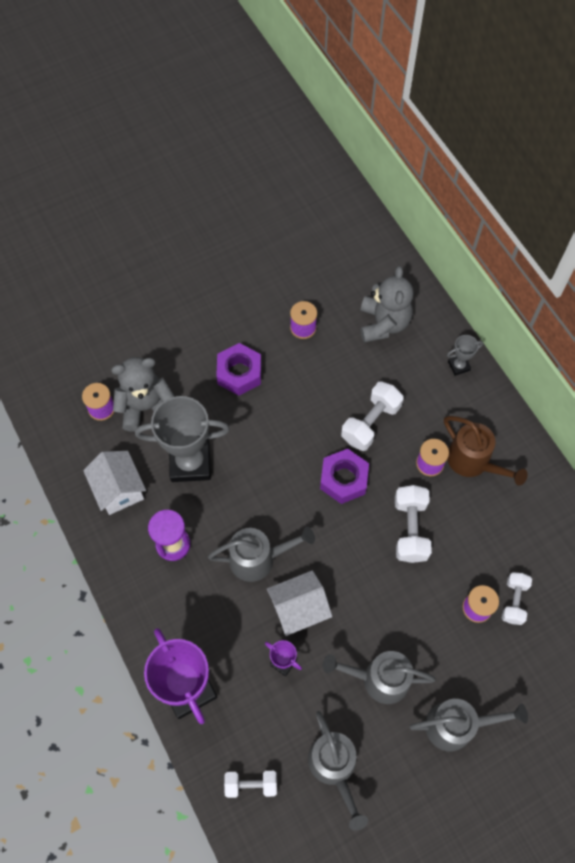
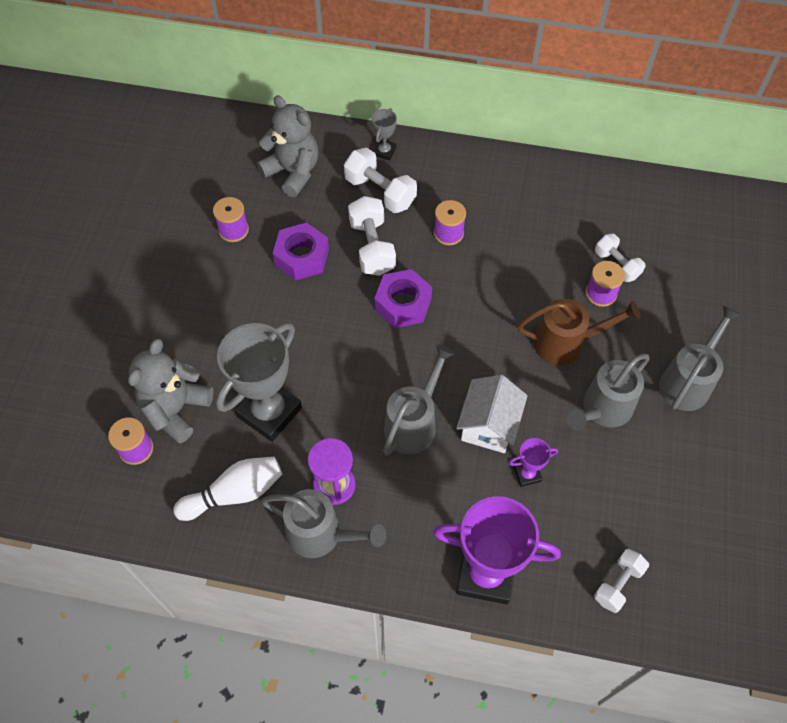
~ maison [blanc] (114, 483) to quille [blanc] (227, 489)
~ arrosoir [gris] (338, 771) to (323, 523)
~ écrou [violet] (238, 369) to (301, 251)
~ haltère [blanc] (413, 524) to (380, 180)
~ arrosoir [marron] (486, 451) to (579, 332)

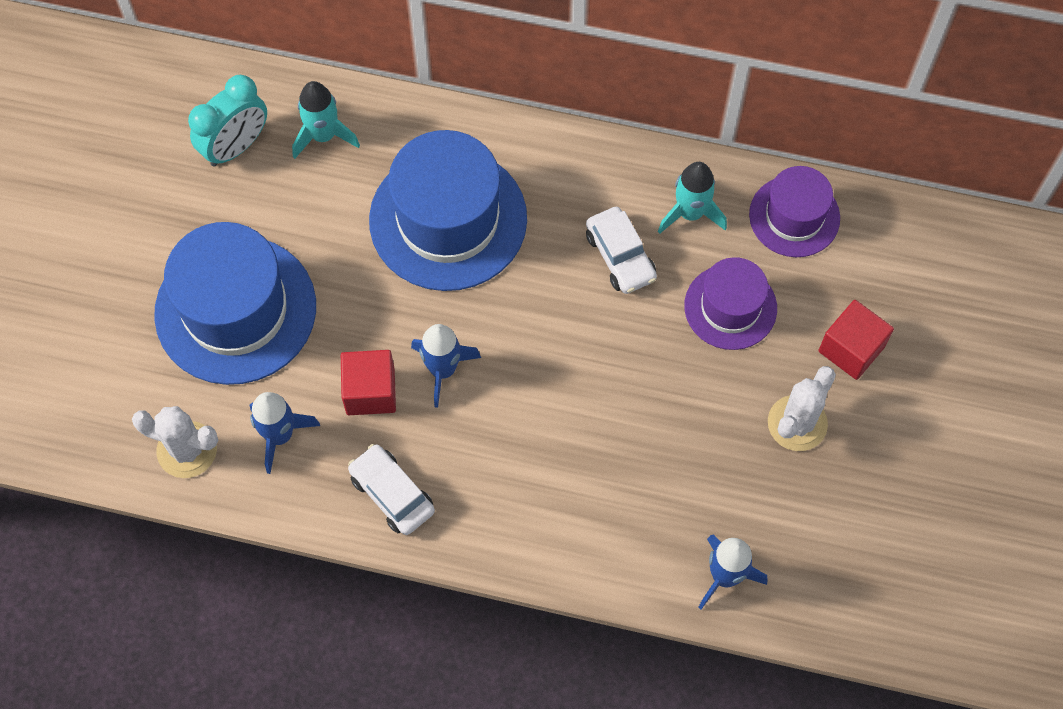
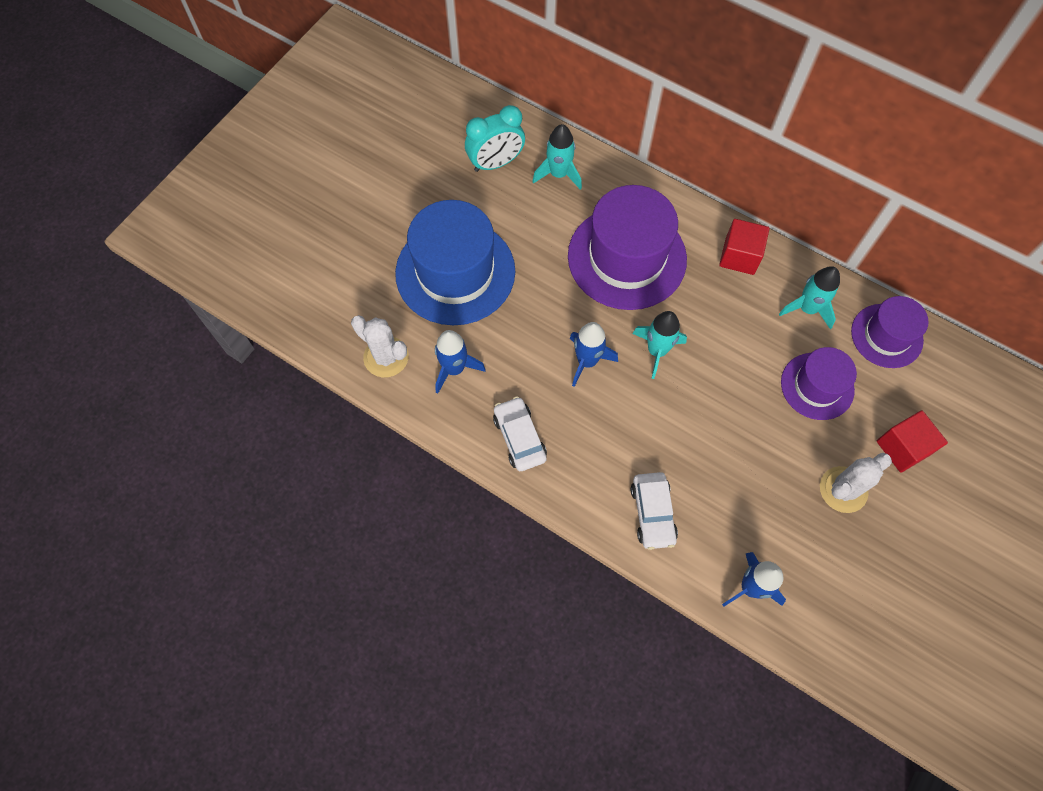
~ chapeau [bleu] (448, 210) to chapeau [violet] (627, 247)
~ voiture [blanc] (621, 250) to (654, 511)
+ fusée [turquoise] (660, 345)
~ cube [rouge] (368, 382) to (744, 247)

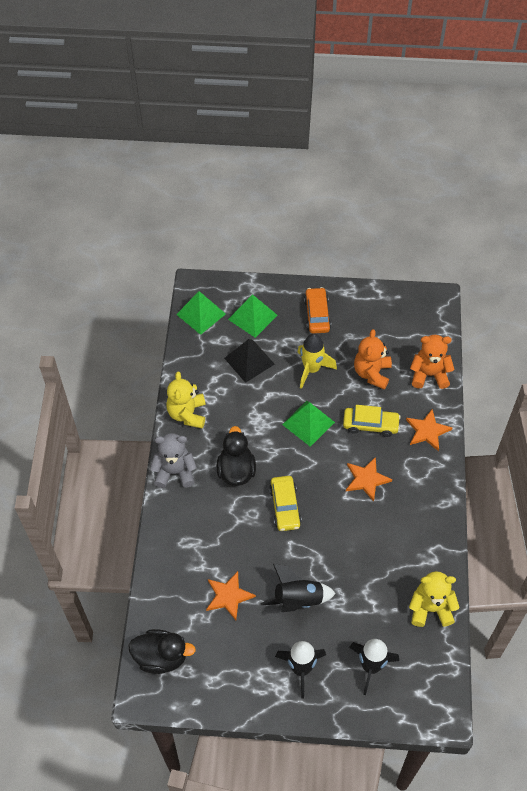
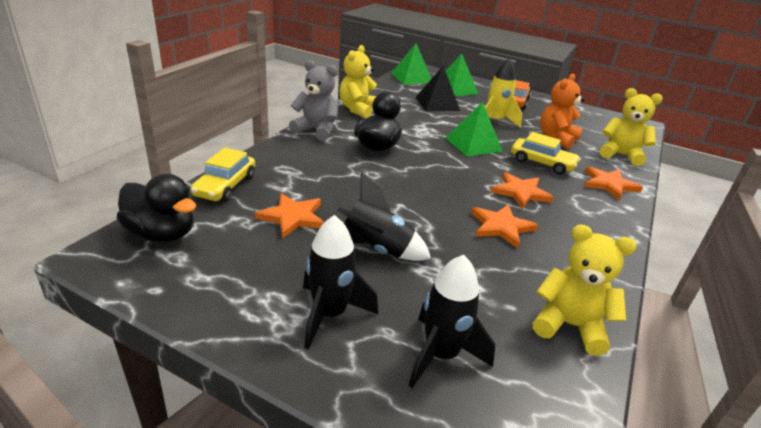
~ voiture [jaune] (285, 503) to (223, 174)
+ étoile [orange] (504, 226)
~ ours en peluche [orange] (432, 362) to ours en peluche [jaune] (631, 127)

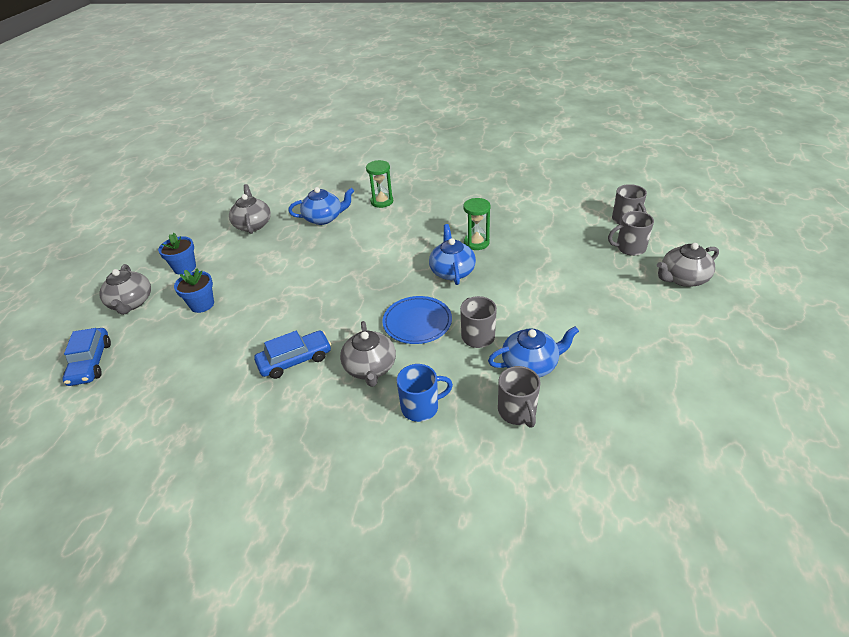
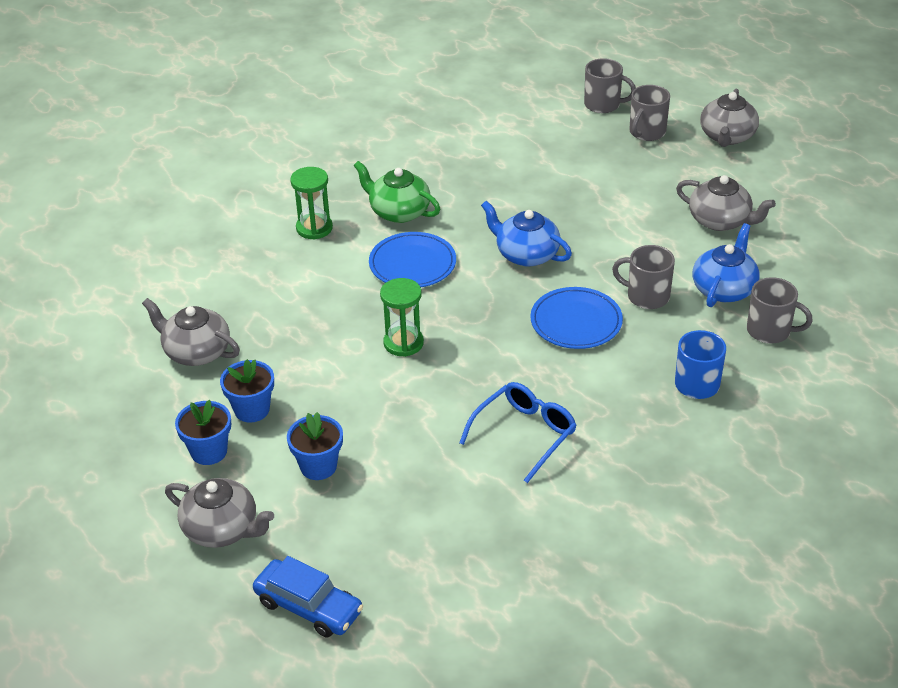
+ pot de fleurs [bleu] (247, 391)
+ théière [vert] (397, 192)
+ assiette [bleu] (412, 259)
~ sablier [vert] (476, 224) to (402, 317)
~ voiture [bleu] (292, 355) to lunettes [bleu] (518, 432)
~ théière [gris] (368, 354) to (726, 203)
- théière [bleu] (321, 206)

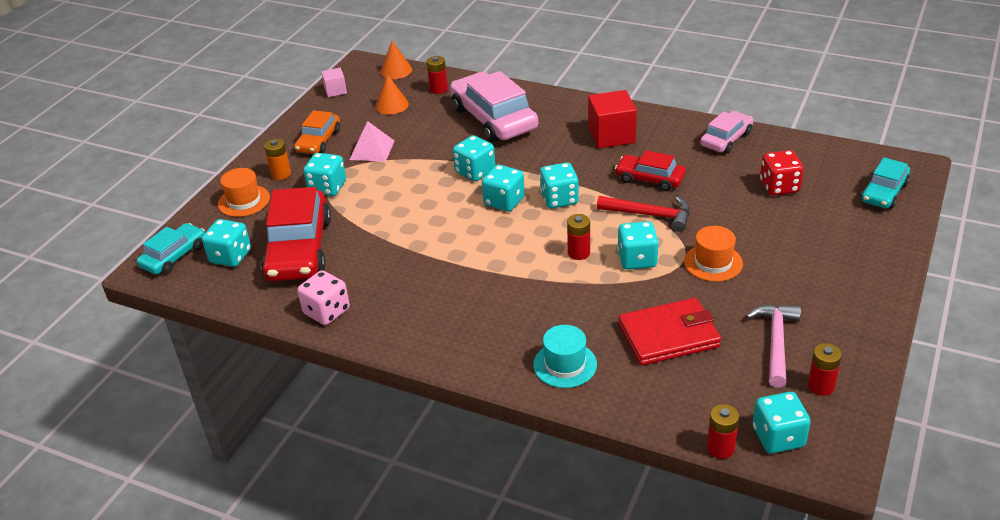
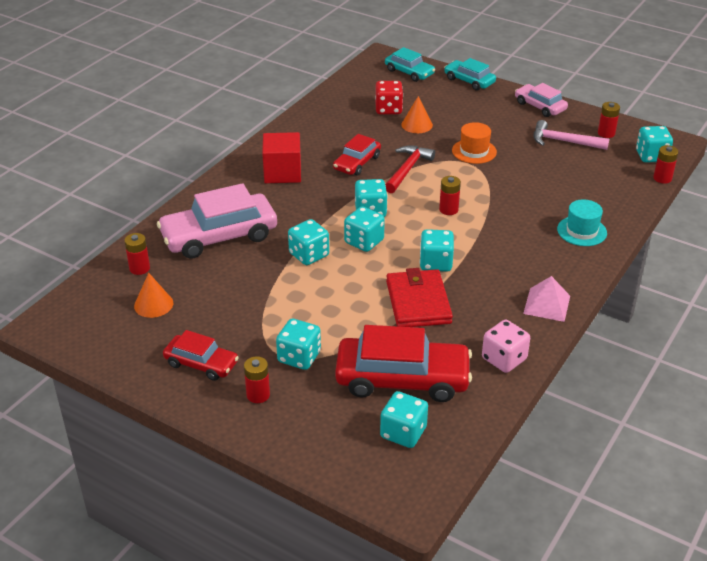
~ voiture [orange] (317, 132) to voiture [rouge] (201, 355)
~ pile [orange] (277, 159) to pile [rouge] (257, 379)
~ portefeuille [rouge] (669, 331) to (419, 297)
~ cône [orange] (396, 60) to (417, 114)
~ dé [turquoise] (638, 245) to (437, 250)
~ voiture [turquoise] (171, 248) to (470, 74)
~ voiture [rose] (727, 132) to (541, 100)
~ pyramide [rose] (372, 141) to (546, 299)
- chapeau [orange] (244, 192)
- cube [rose] (334, 82)

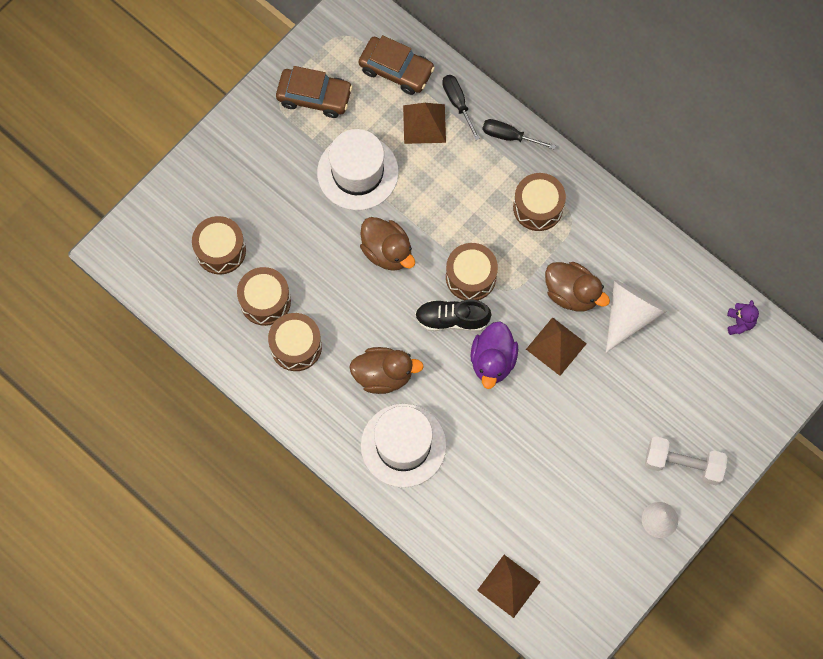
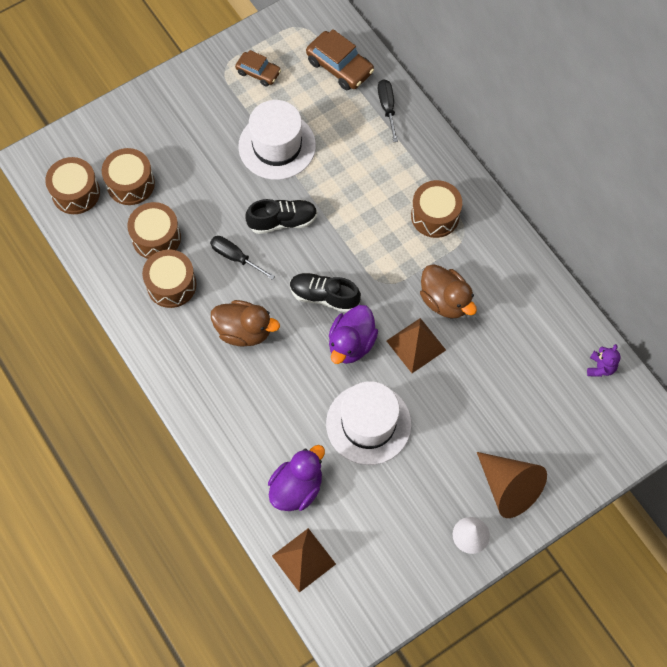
~ tambour [marron] (472, 271) to (72, 185)
~ tournevis [noir] (519, 134) to (242, 258)
~ voiture [marron] (314, 92) = (258, 68) x0.64
~ canard [marron] (387, 244) to chaussure [noir] (281, 216)
+ canard [violet] (296, 478)
~ chapeau [blanc] (403, 446) to (368, 423)
~ haltère [blanc] (686, 461) to cône [marron] (512, 485)
- pyramide [marron] (424, 123)
- cône [blanc] (636, 316)

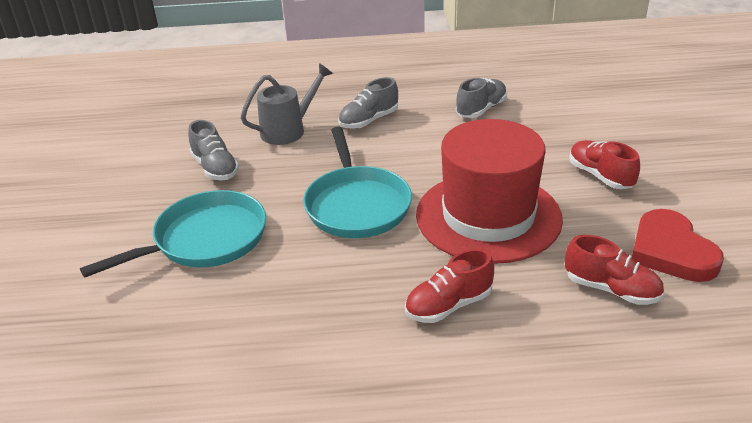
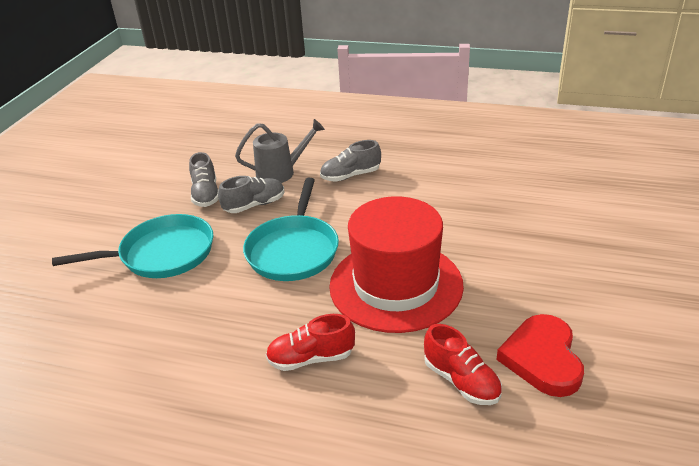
~ chaussure [gris] (481, 98) to (251, 194)
- chaussure [rouge] (604, 164)

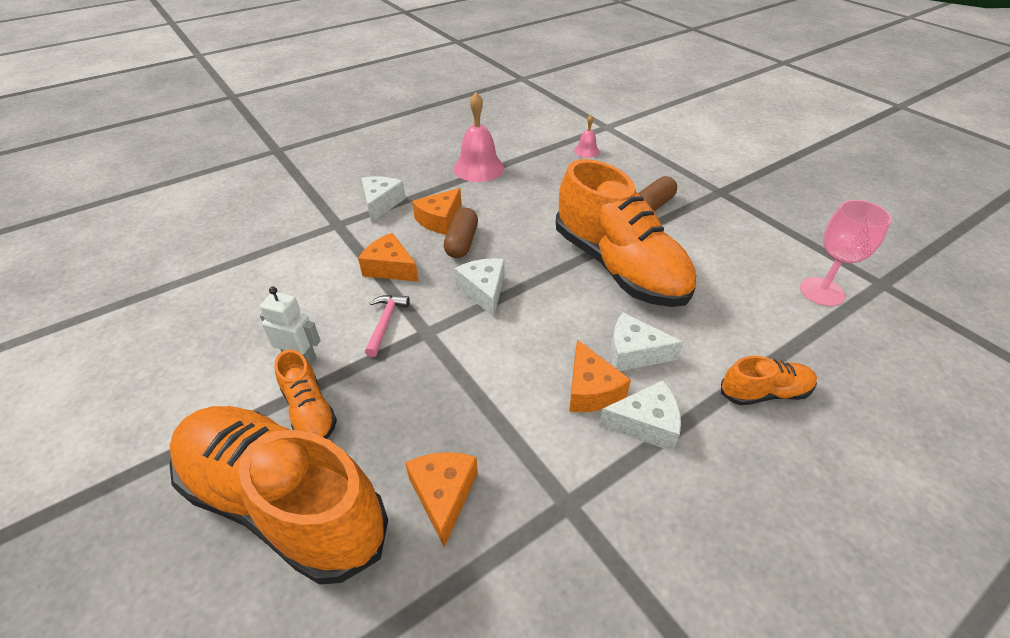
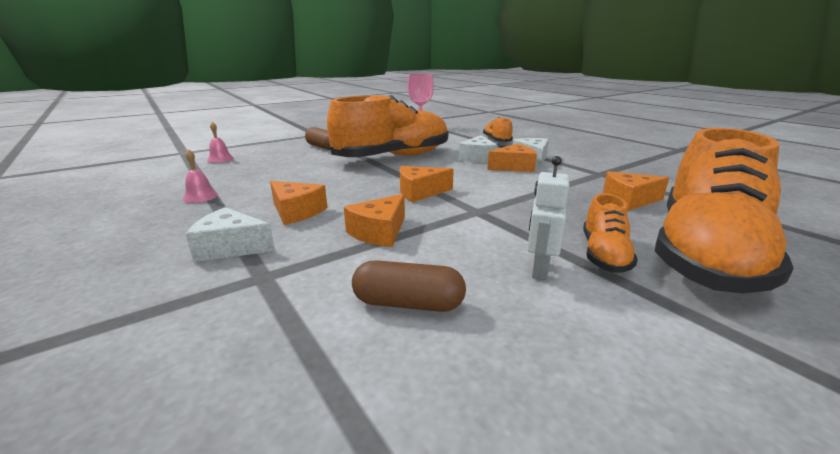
~ cloche [rose] (478, 137) = (200, 176) x0.52
~ gélule [marron] (461, 233) to (409, 286)
~ fromage [blanc] (479, 287) to fromage [orange] (427, 184)
~ chaussure [orange] (305, 394) = (610, 233) 135 degrees clockwise
- marteau [rose] (387, 326)

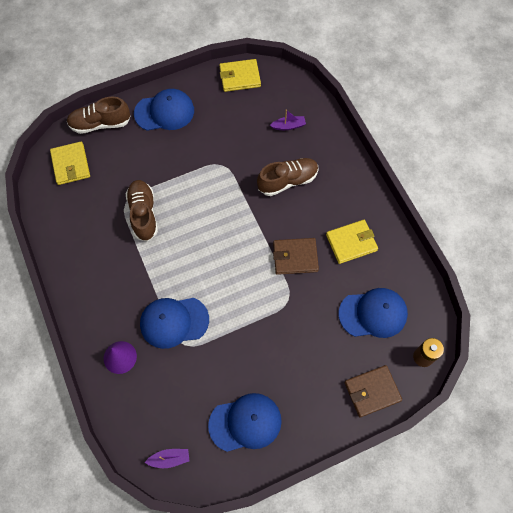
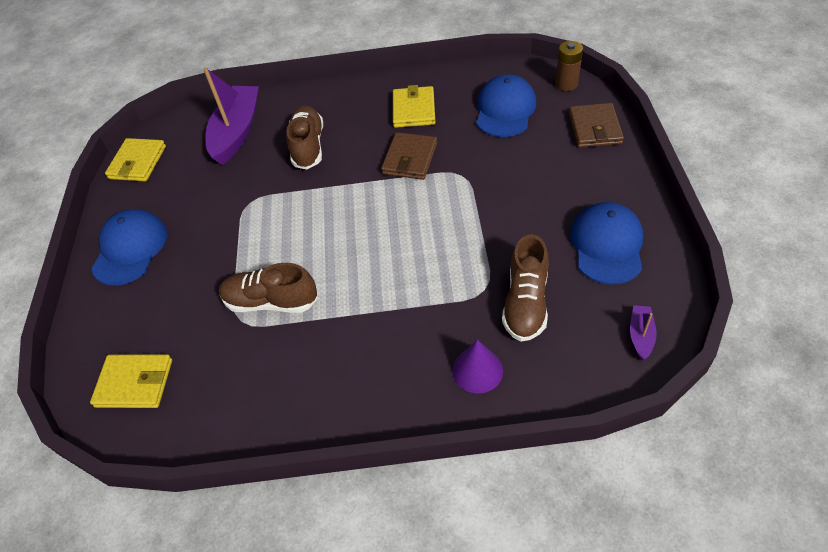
~ bateau [violet] (288, 120) = (231, 116) x2.29
~ chaussure [marron] (98, 115) to (525, 288)
- casquette [bleu] (174, 323)

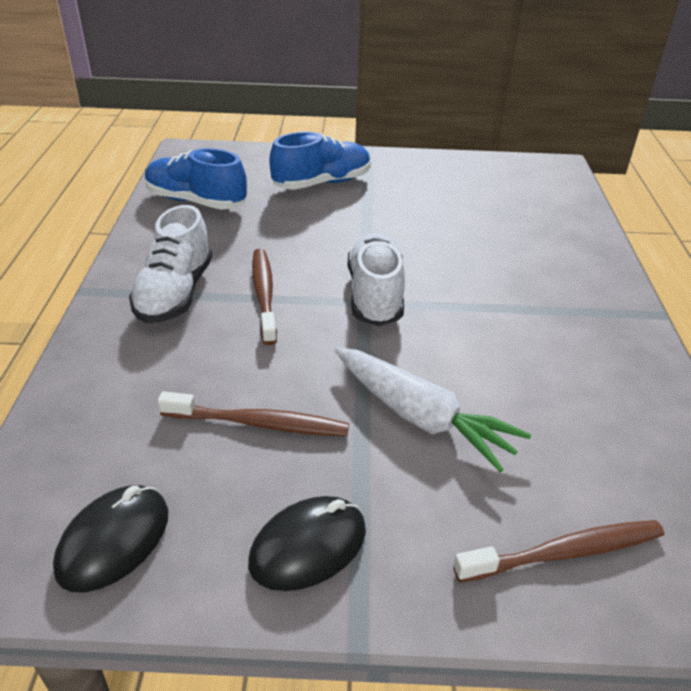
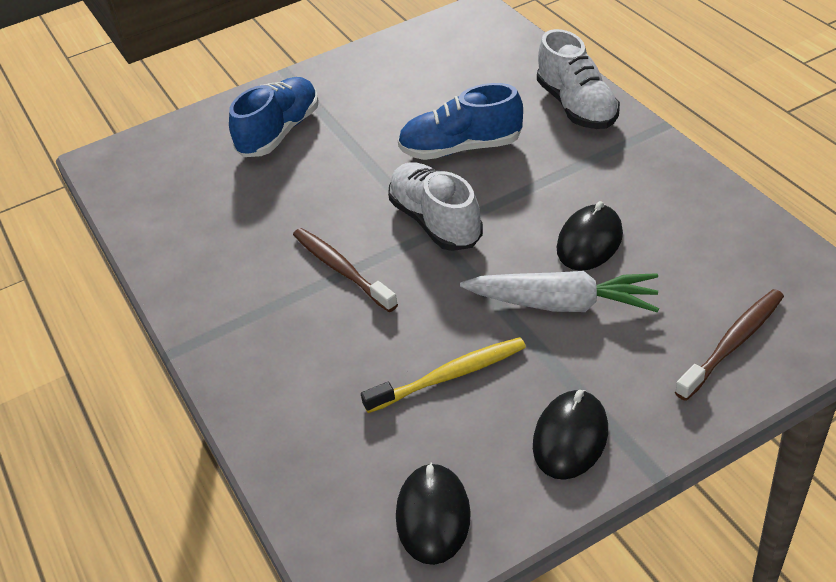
~ brosse à dents [marron] (253, 413) to brosse à dents [jaune] (443, 375)
~ chaussure [bleu] (196, 179) to (460, 121)
~ chaussure [blanc] (170, 264) to (578, 79)
+ souris [noir] (590, 236)

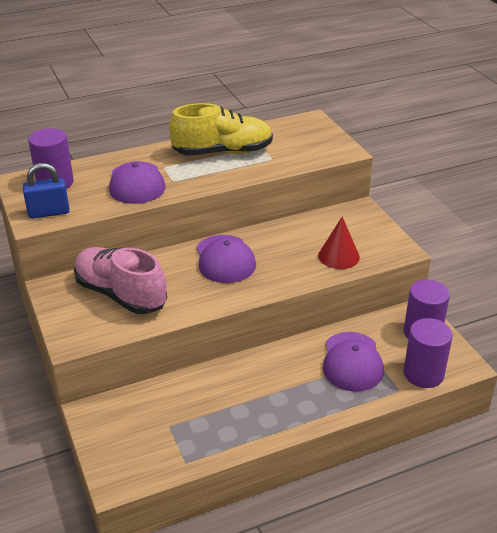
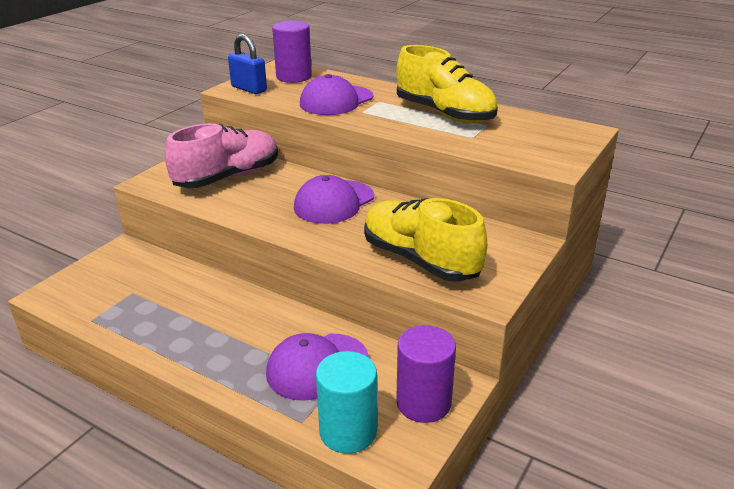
~ chaussure [rose] (120, 280) = (221, 155) 45 degrees clockwise
~ cylindre [violet] (428, 353) to cylindre [turquoise] (346, 402)
~ cône [rouge] (339, 242) to chaussure [jaune] (425, 240)

